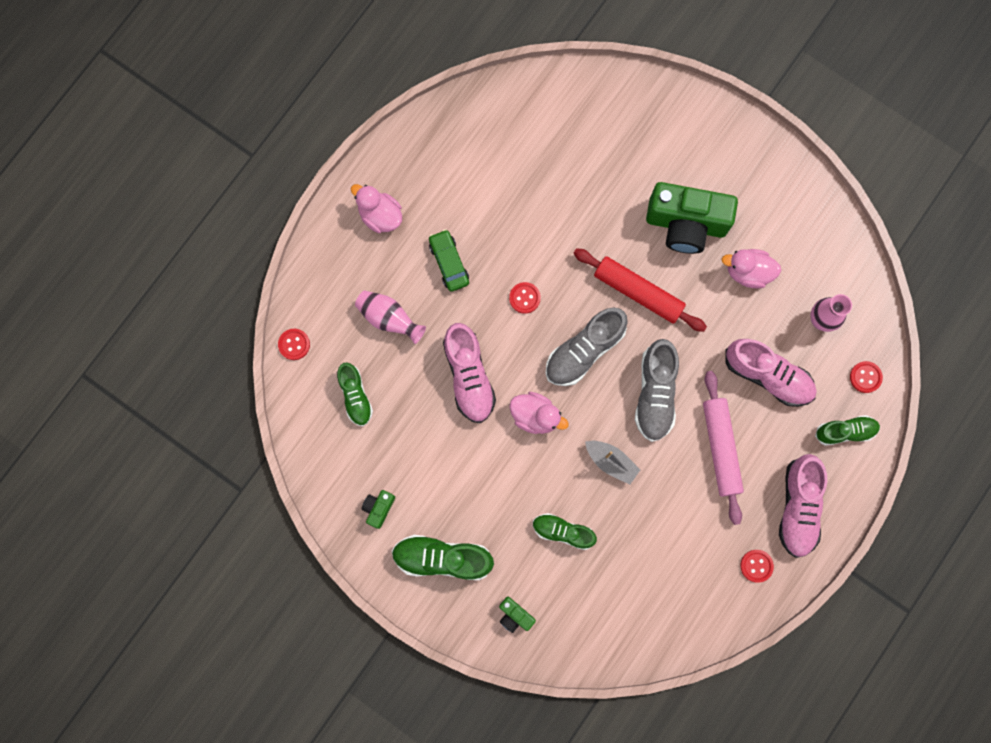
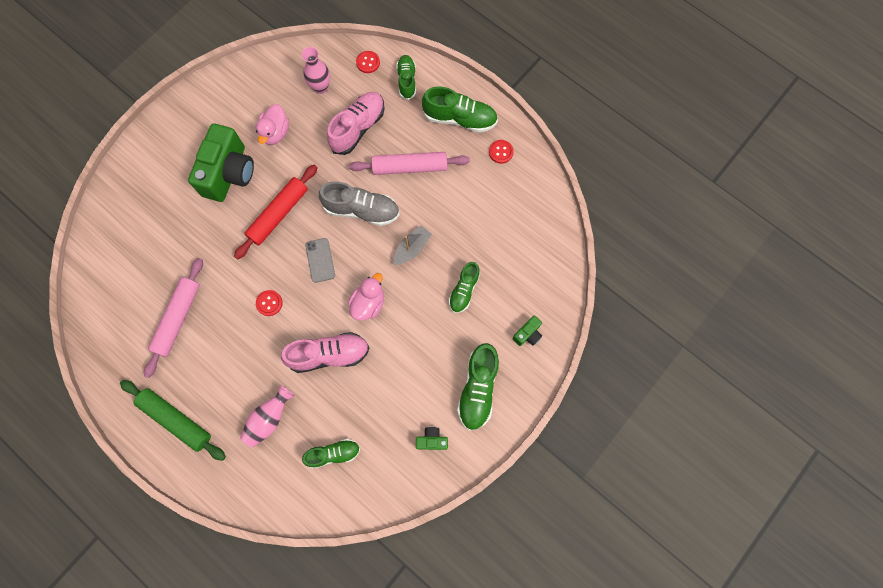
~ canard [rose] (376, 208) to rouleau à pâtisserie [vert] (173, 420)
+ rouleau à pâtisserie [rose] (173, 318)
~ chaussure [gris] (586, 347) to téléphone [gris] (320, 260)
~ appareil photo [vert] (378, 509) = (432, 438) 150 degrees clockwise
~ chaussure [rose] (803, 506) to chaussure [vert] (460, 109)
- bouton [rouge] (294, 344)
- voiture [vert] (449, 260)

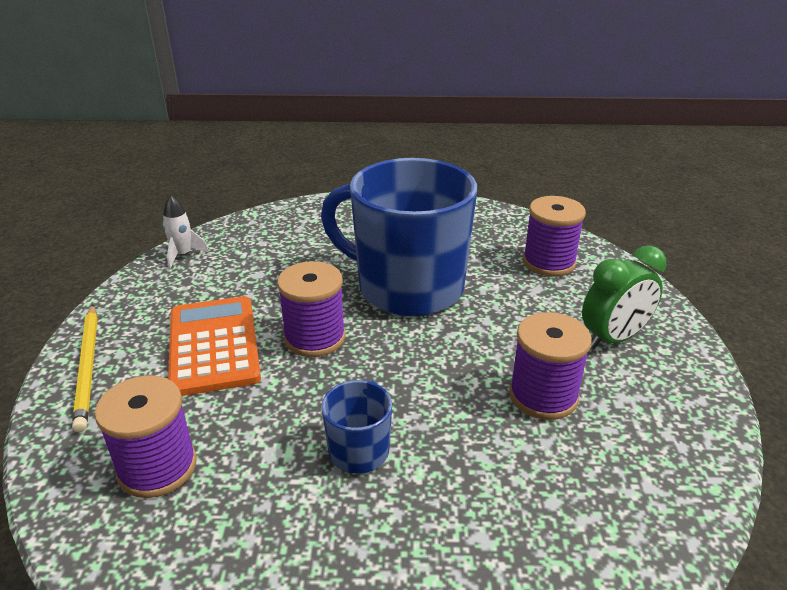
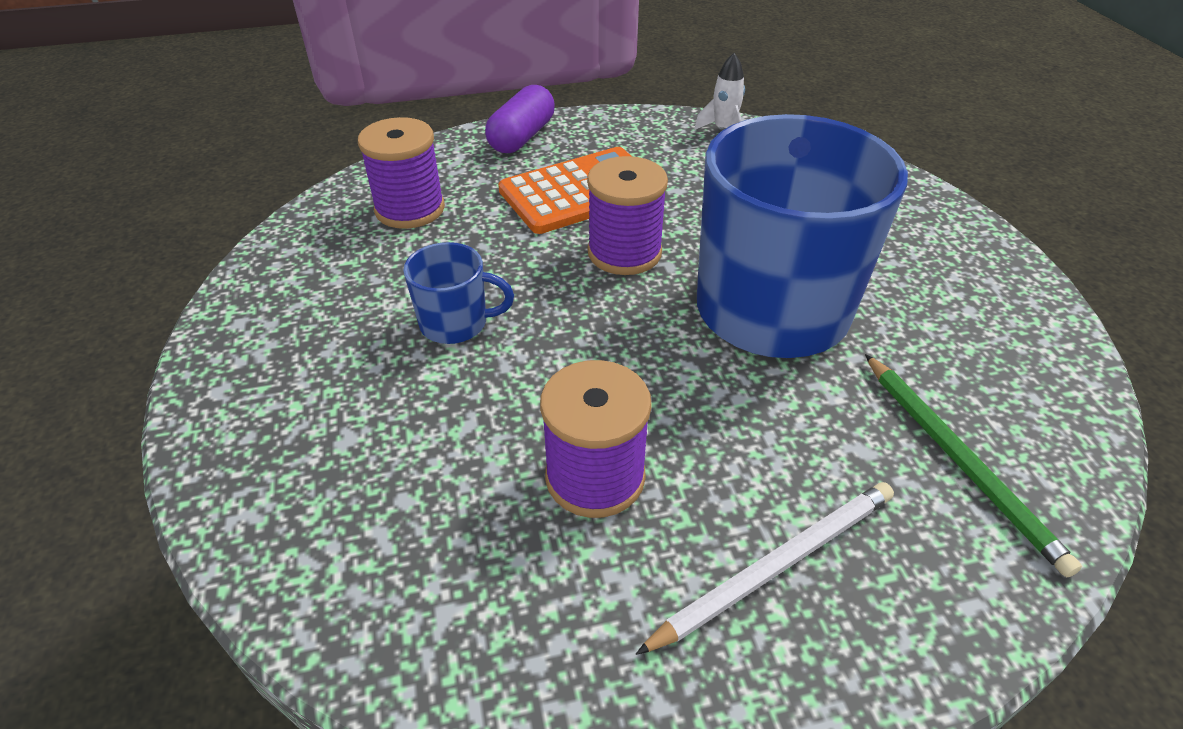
~ crayon [jaune] (85, 368) to gélule [violet] (520, 119)
~ réveil [vert] (624, 297) to crayon [blanc] (765, 568)
~ bobine [violet] (554, 236) to crayon [vert] (973, 465)

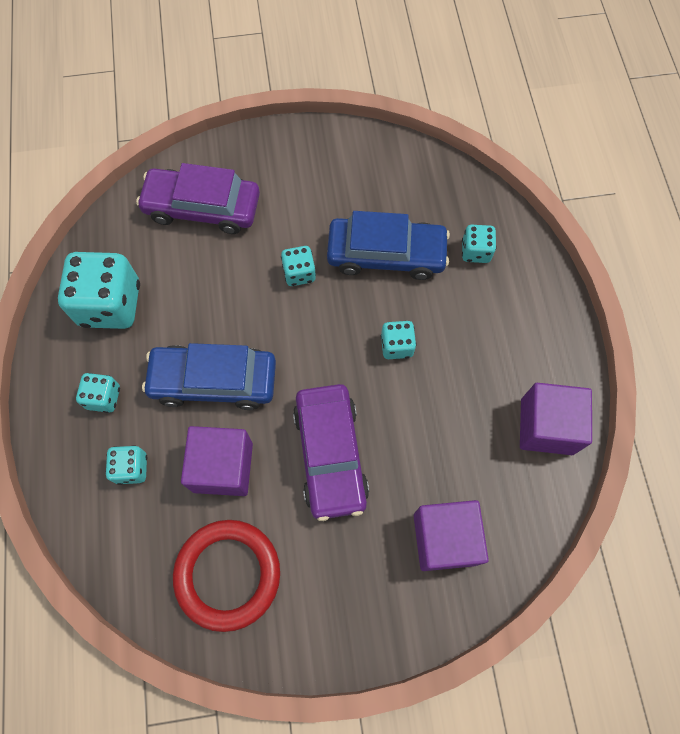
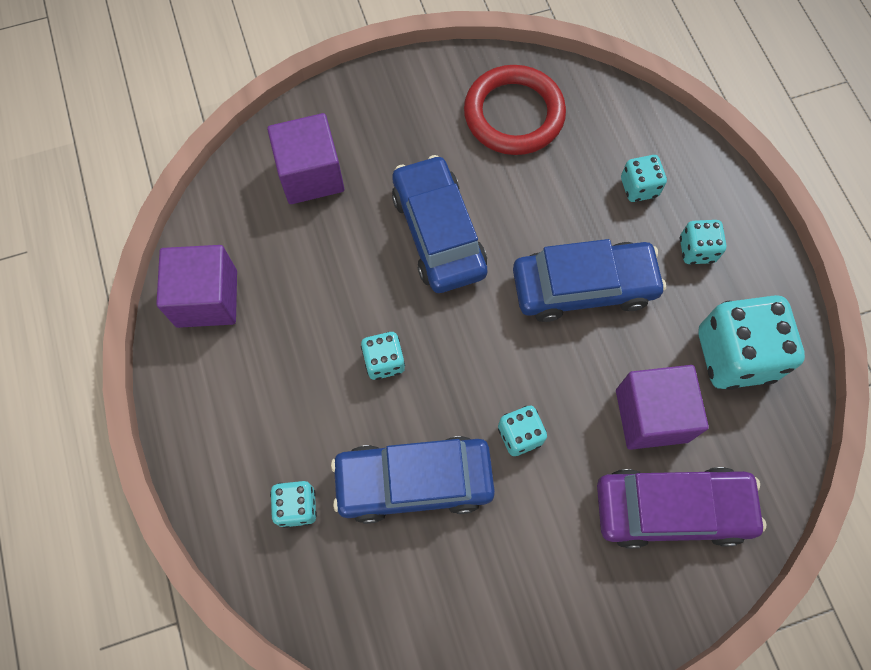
~ voiture [violet] (331, 452) to voiture [bleu] (439, 224)
~ cube [violet] (217, 461) to (662, 407)

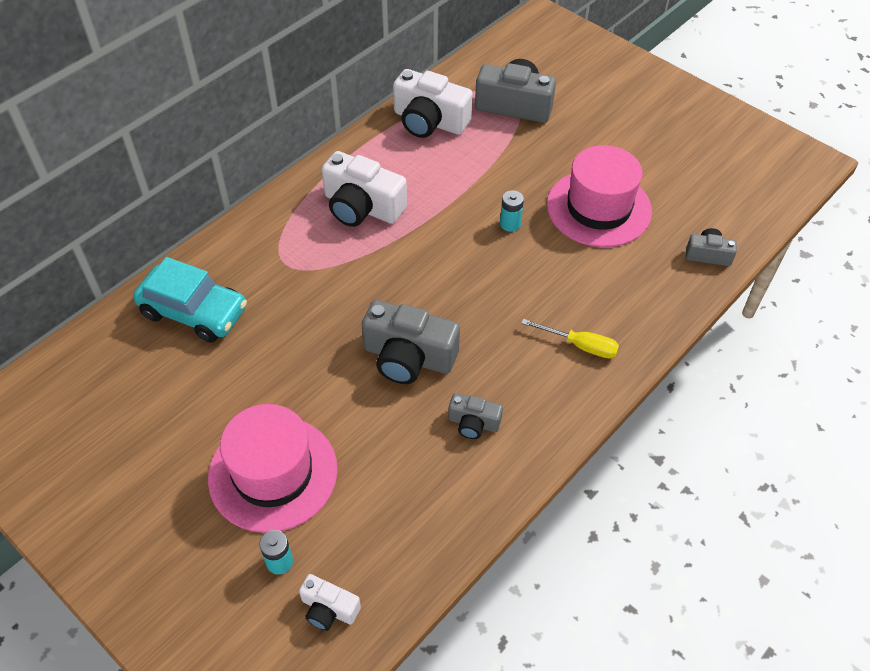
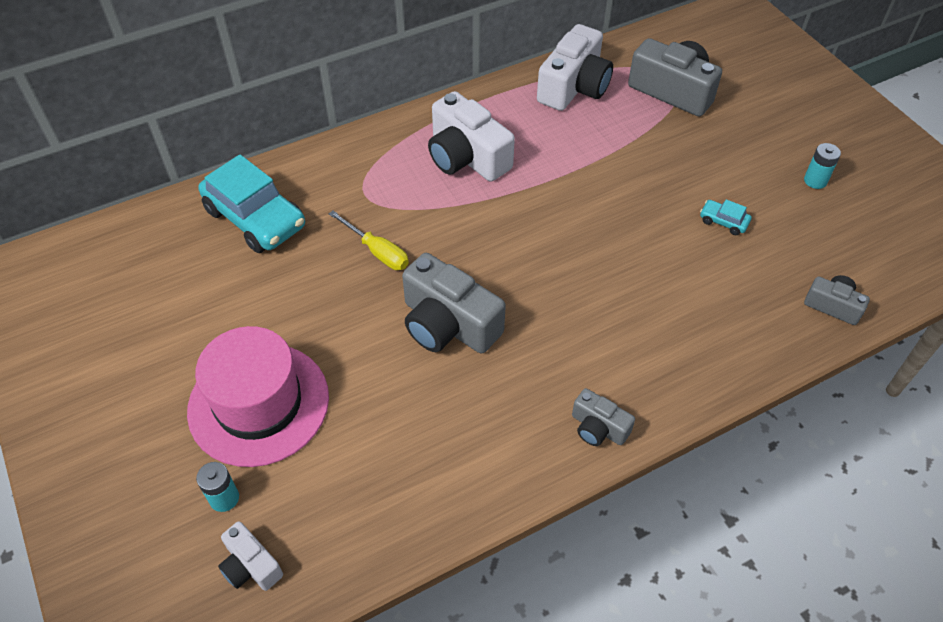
~ tournevis [jaune] (570, 338) to (369, 240)
~ appareil photo [blanc] (433, 103) = (575, 67) 105 degrees counterclockwise
~ appareil photo [gris] (475, 416) to (603, 417)
~ chapeau [rose] (599, 196) to voiture [turquoise] (726, 217)
~ pile [turquoise] (512, 211) to (822, 166)

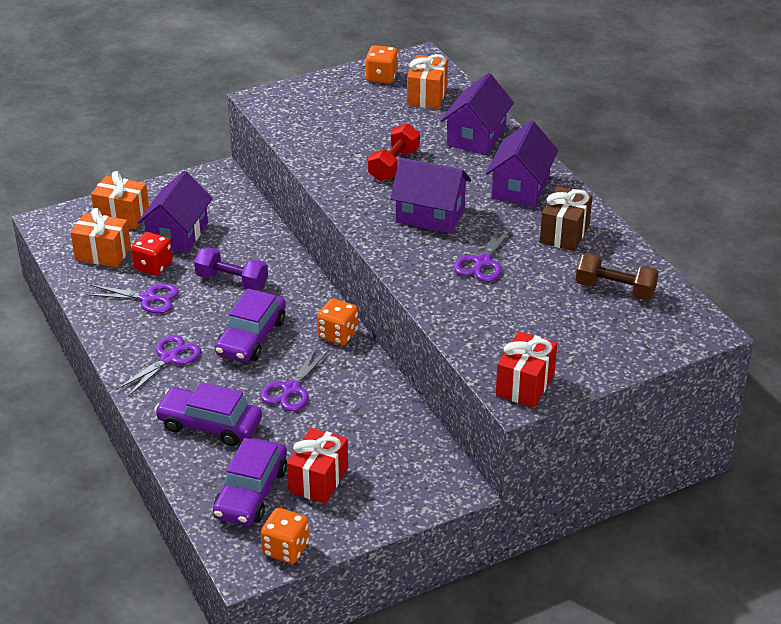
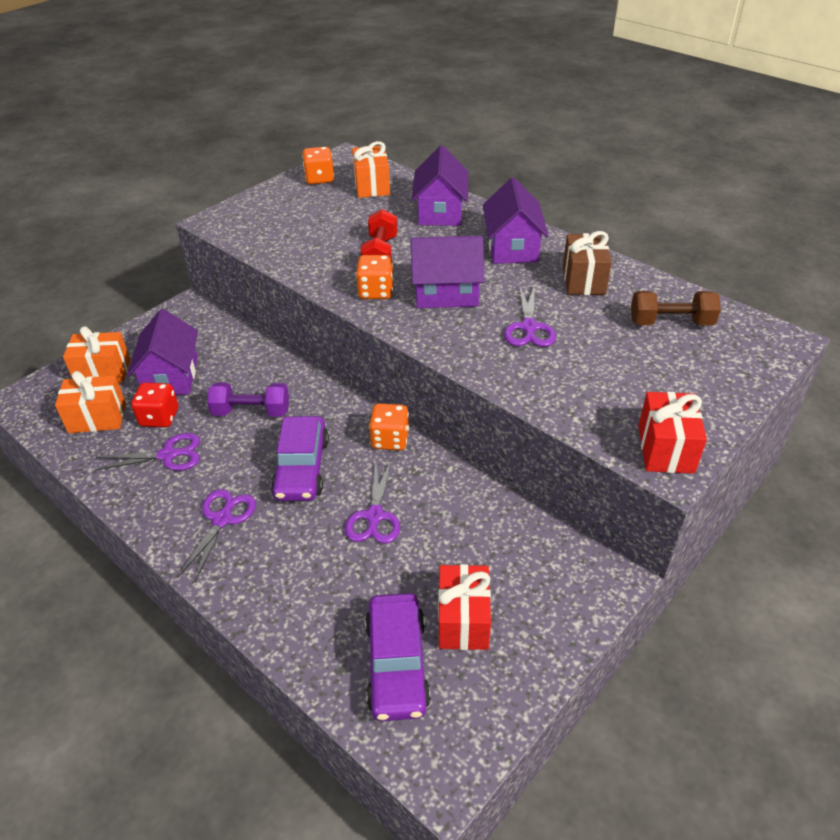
~ dé [orange] (285, 536) to (375, 277)
- voiture [violet] (208, 414)

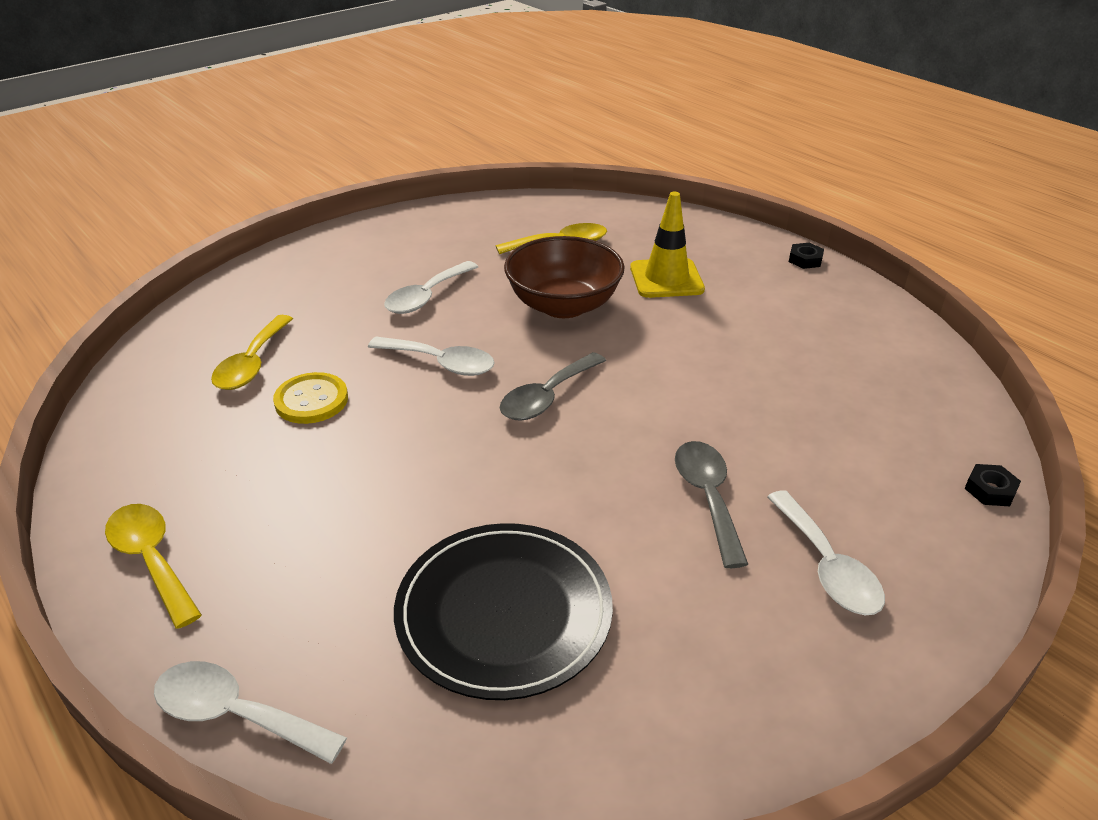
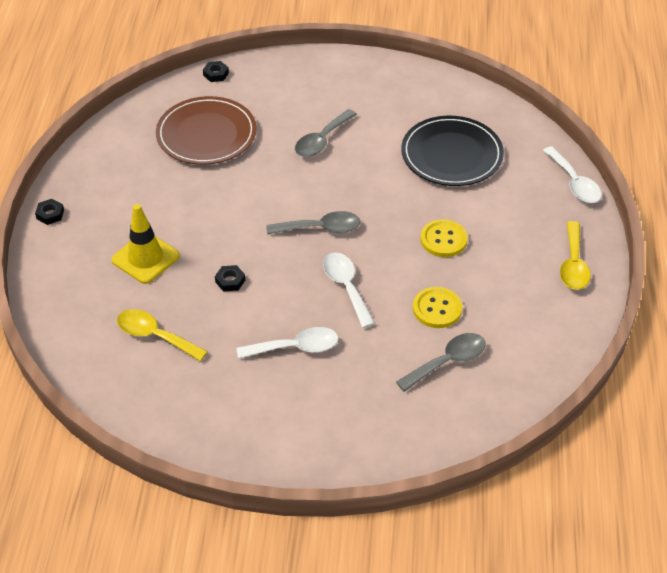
+ assiette [marron] (206, 130)
~ bol [marron] (564, 277) to écrou [noir] (230, 278)
~ cuillère [jaune] (252, 352) to cuillère [gris] (441, 362)
+ bouton [jaune] (444, 238)
- cuillère [blanc] (826, 552)

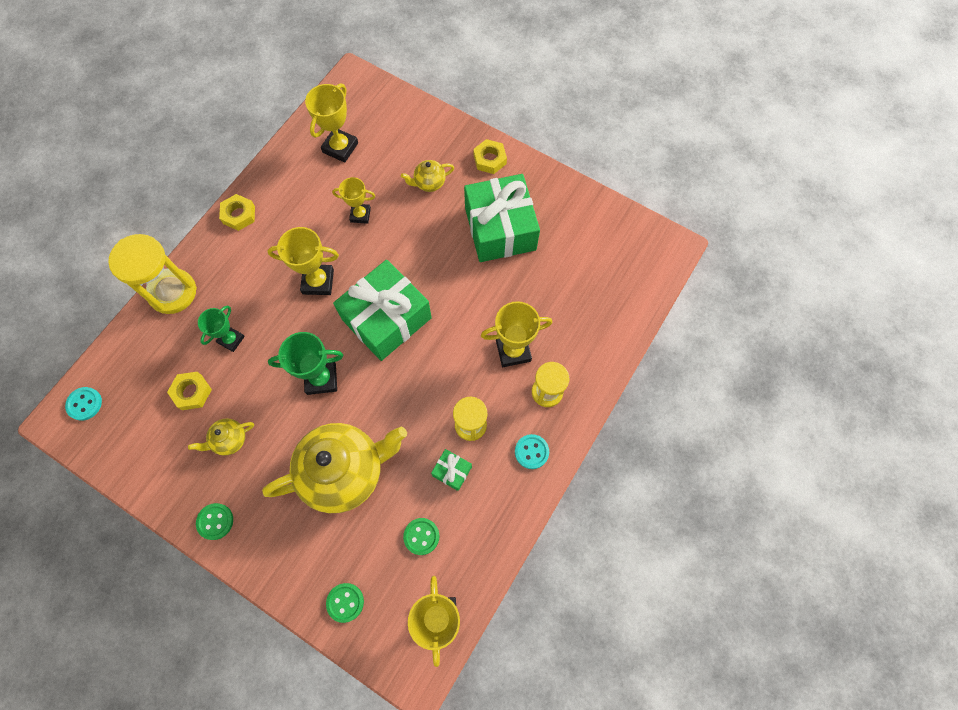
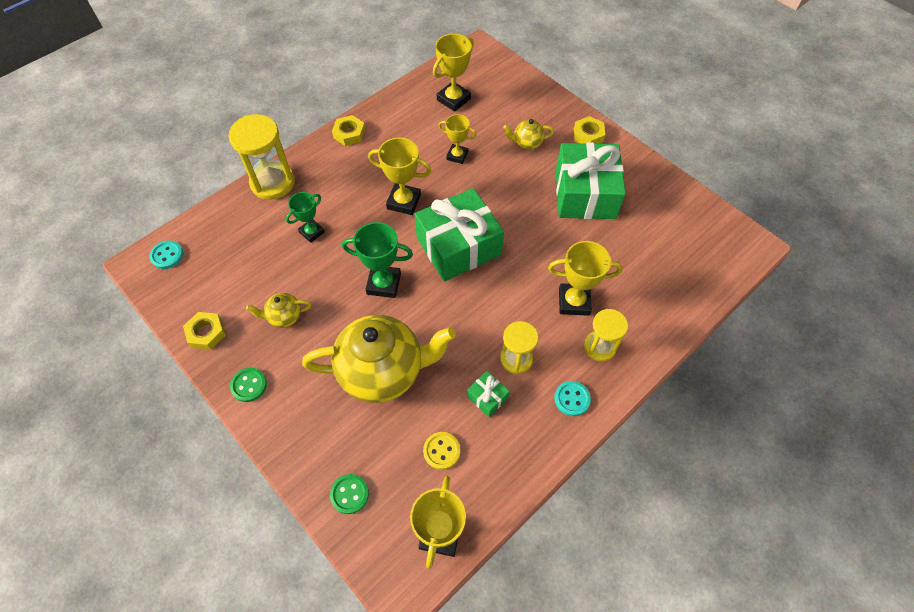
~ écrou [jaune] (189, 391) to (204, 331)
~ bouton [vert] (421, 536) to bouton [jaune] (441, 451)

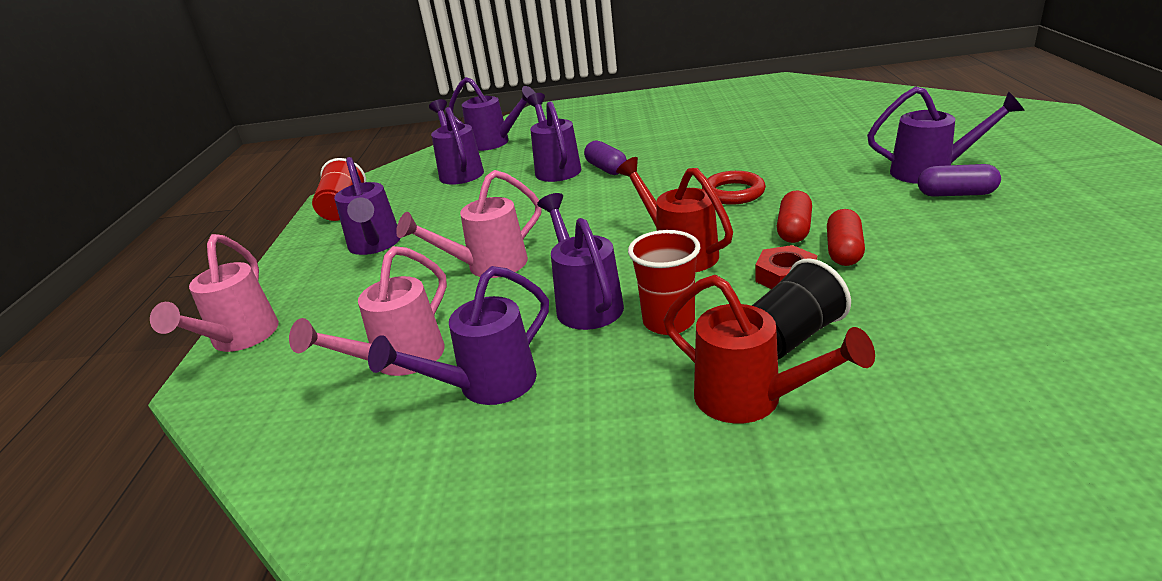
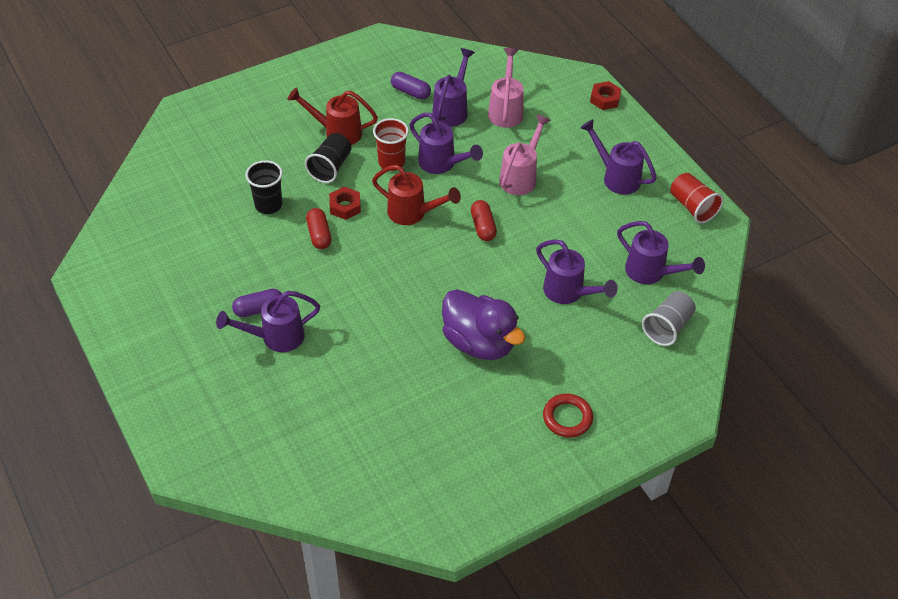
+ gobelet [noir] (264, 187)
~ gélule [violet] (605, 157) to (411, 86)
+ canard [violet] (483, 324)
~ gélule [rouge] (794, 217) to (484, 220)
~ anneau [rouge] (734, 188) to (568, 416)
~ arrosoir [rose] (214, 293) to écrou [rouge] (605, 95)
~ arrosoir [violet] (492, 114) to gobelet [gris] (669, 318)

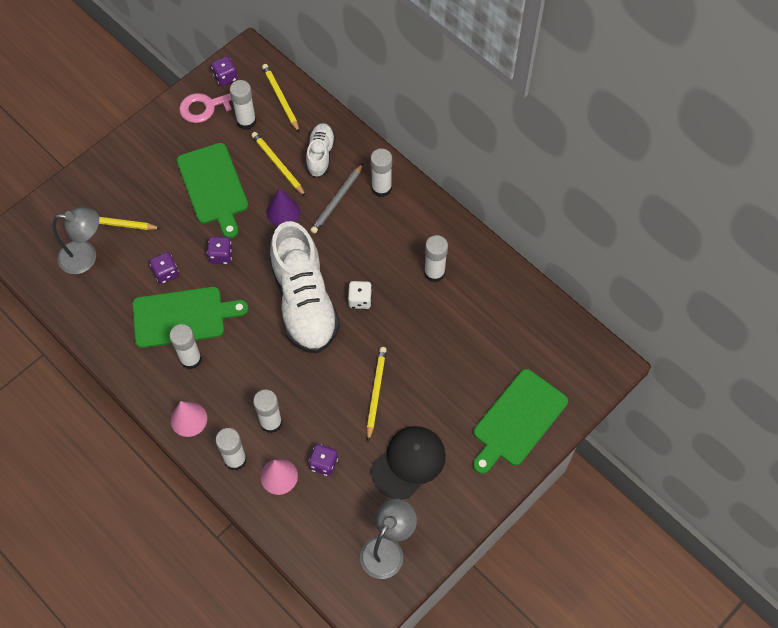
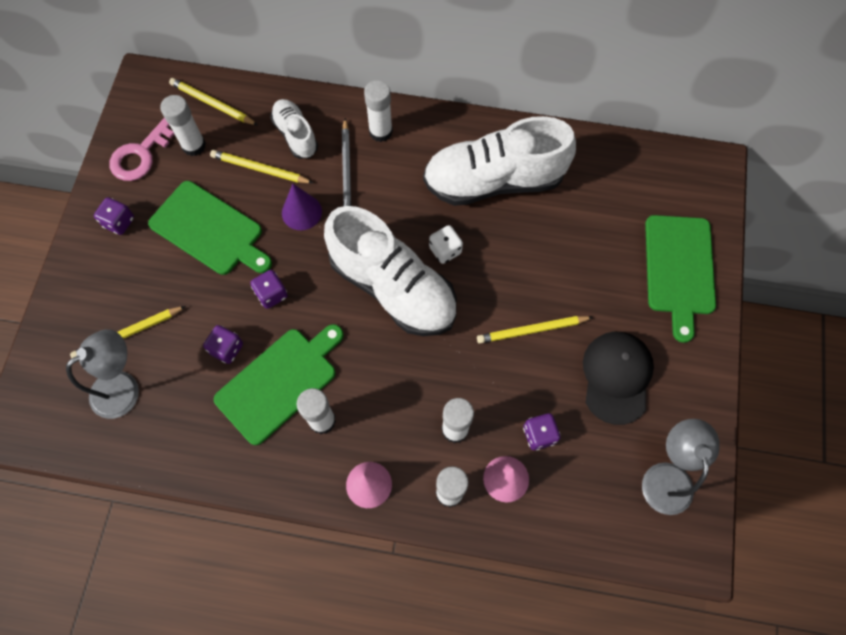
~ dé [violet] (224, 71) to (114, 216)
~ bâton de colle [blanc] (436, 258) to chaussure [blanc] (499, 161)
~ crayon [jaune] (377, 394) = (535, 330) 75 degrees counterclockwise

